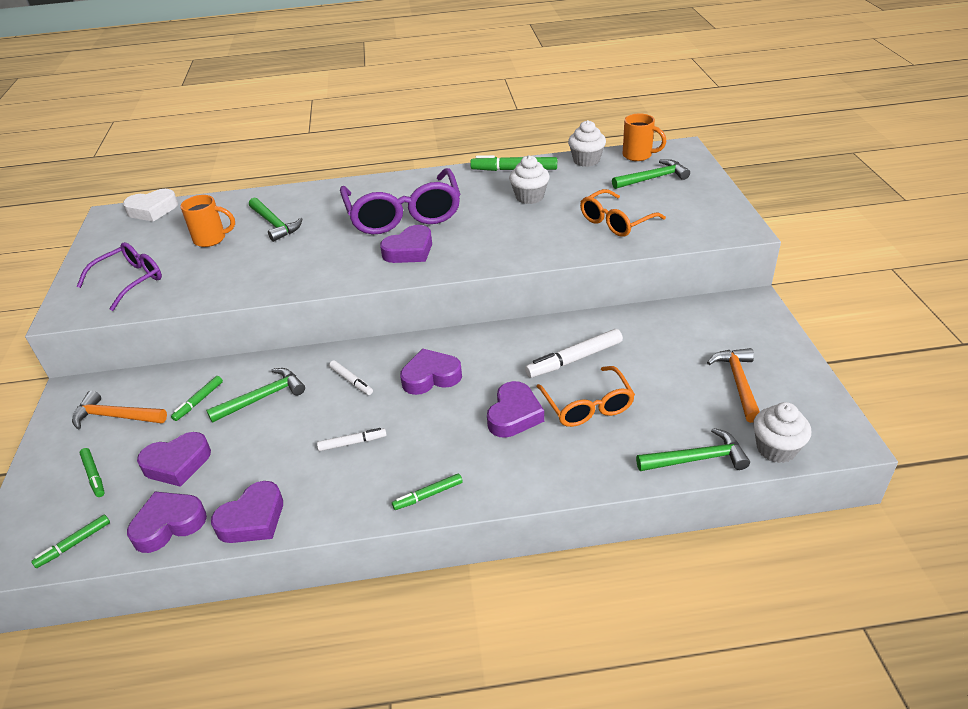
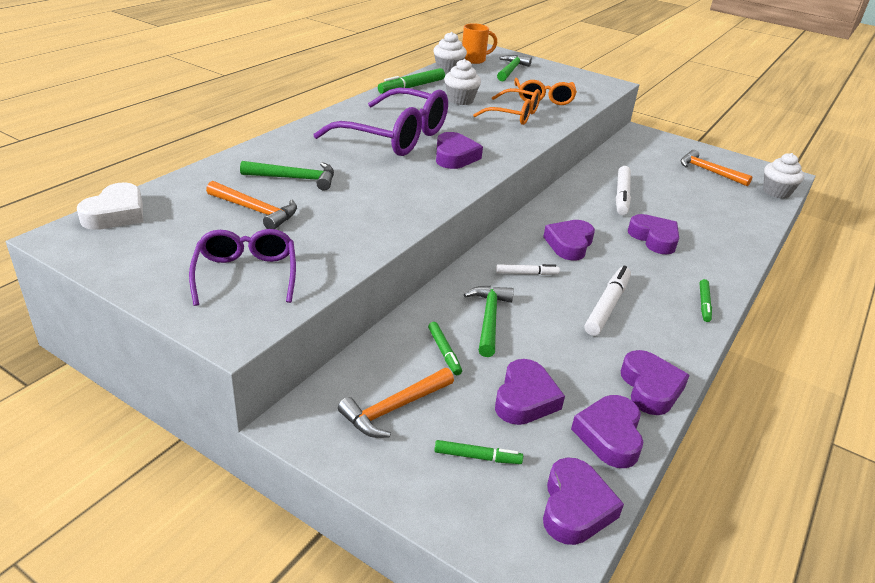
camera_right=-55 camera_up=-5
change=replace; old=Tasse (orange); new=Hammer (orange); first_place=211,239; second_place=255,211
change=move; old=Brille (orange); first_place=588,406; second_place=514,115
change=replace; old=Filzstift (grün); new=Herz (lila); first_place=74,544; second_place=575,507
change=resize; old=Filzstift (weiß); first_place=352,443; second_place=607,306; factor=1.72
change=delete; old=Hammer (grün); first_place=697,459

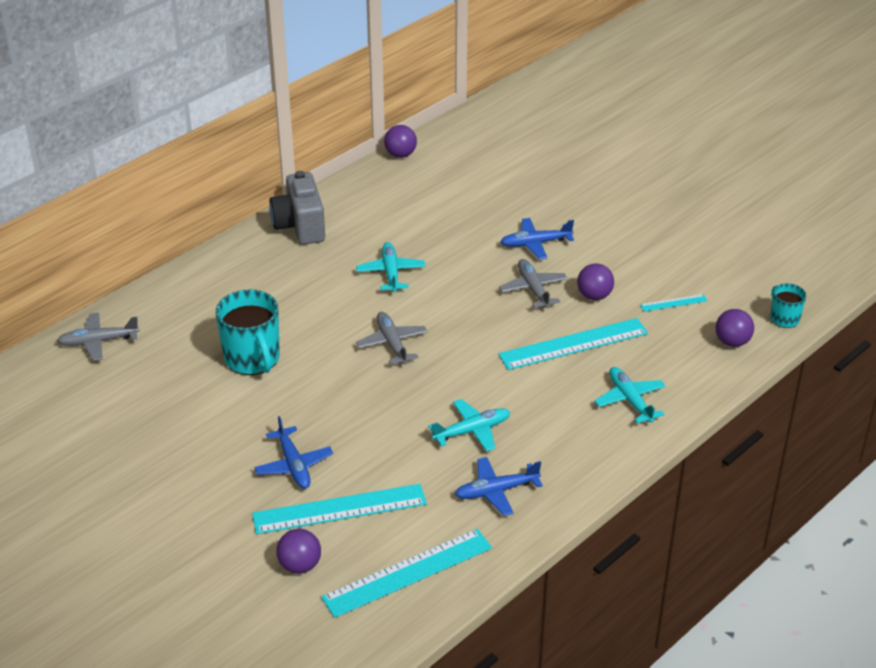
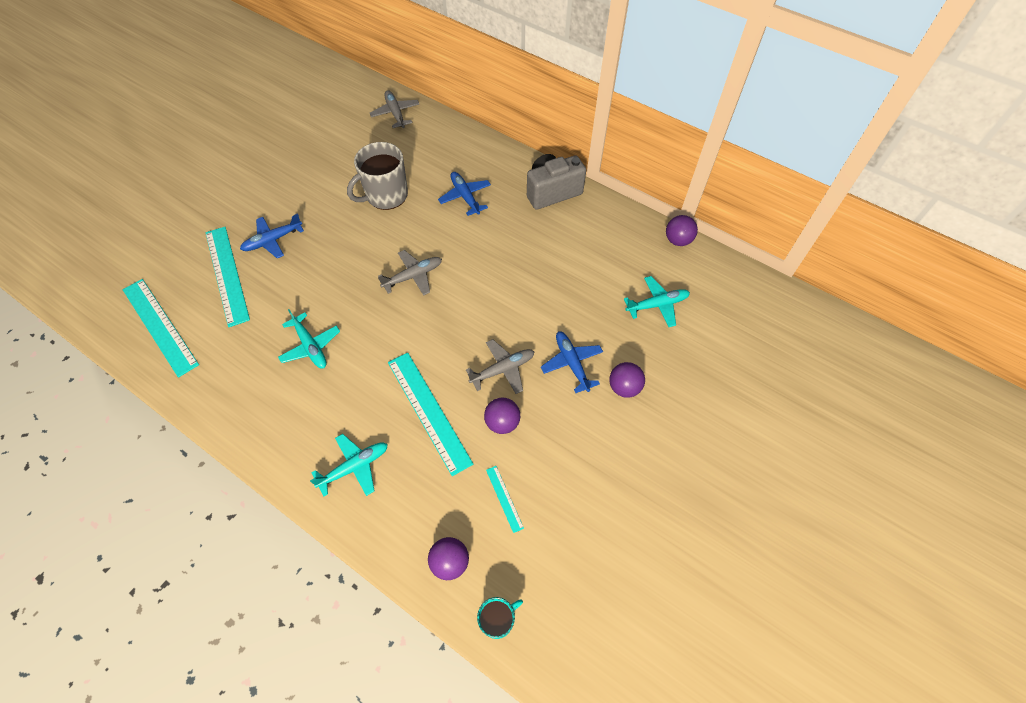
camera_right=80 camera_up=20
change=recolor; old=Tasse (türkis); new=Tasse (grau); first_place=252,359; second_place=386,195
change=move; old=Flugzeug (blau); first_place=496,491; second_place=465,197
change=move; old=Ball (lila); first_place=300,565; second_place=624,387
change=move; old=Flugzeug (türkis); first_place=391,273; second_place=657,305

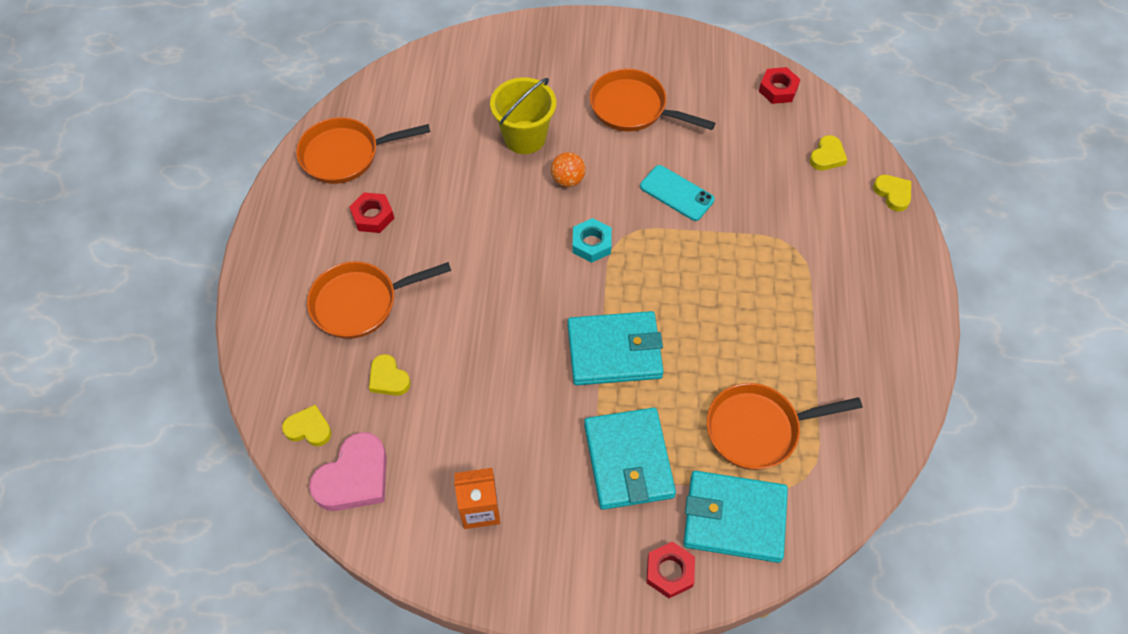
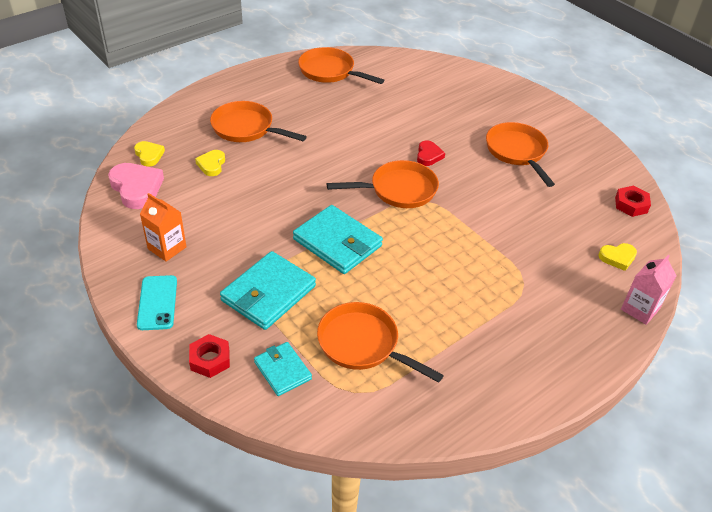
camera_right=45 camera_up=-15
change=rotate; old=Herz (rosa); first_place=354,477; second_place=136,188; degrees=-120
change=move; old=Handy (türkis); first_place=676,193; second_place=157,303
change=resize; old=Geldbörse (türkis); first_place=734,518; second_place=282,370; factor=0.59
change=replace; old=Sechskantmutter (türkis); new=Pfanne (orange); first_place=591,244; second_place=399,190
change=replace; old=Ball (orange); new=Herz (rot); first_place=568,180; second_place=428,156
change=replace; old=Herz (gelb); new=Getränkekarton (rosa); first_place=893,194; second_place=640,309
change=delete; old=Sechskantmutter (rot); first_place=373,216
change=delete; old=Eimer (gelb); first_place=525,137

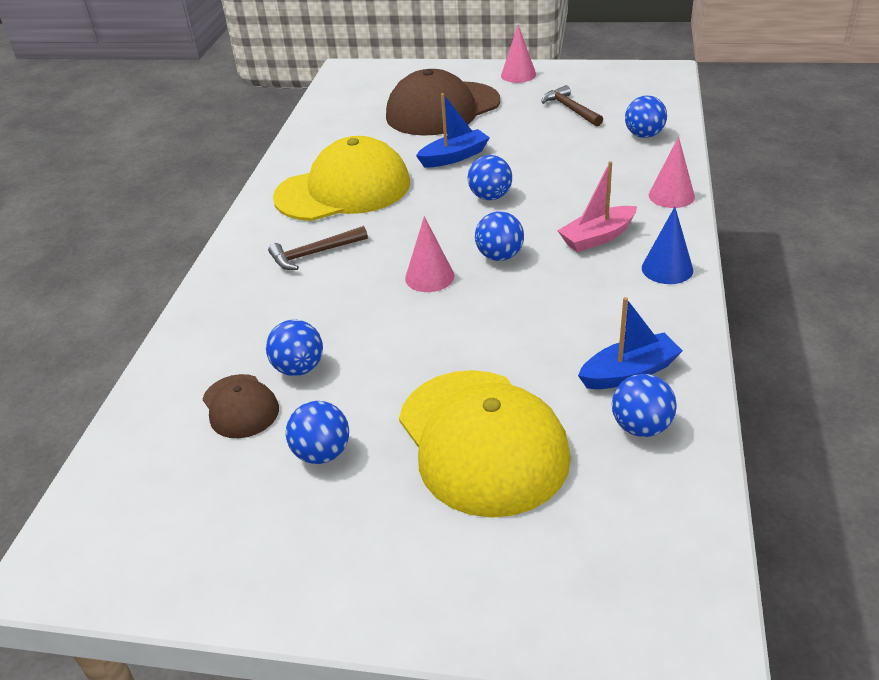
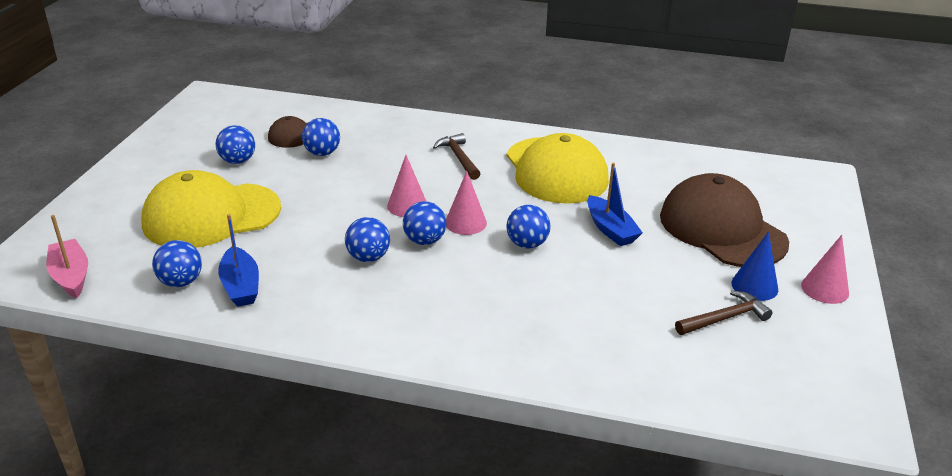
camera_right=90 camera_up=-5
change=move; old=Boot (rosa); first_place=597,237; second_place=71,276
change=move; old=Ball (blau); first_place=644,135; second_place=368,257
change=move; old=Kegel (rosa); first_place=671,196; second_place=465,223
change=move; old=Kegel (blau); first_place=667,269; second_place=754,286

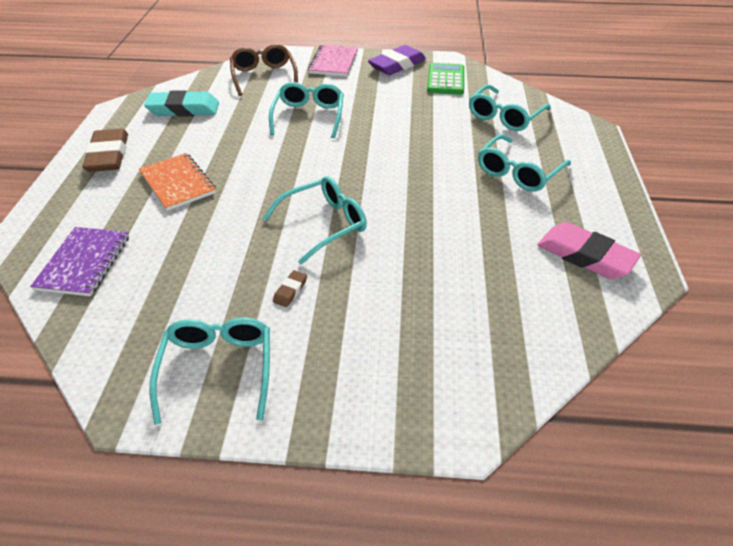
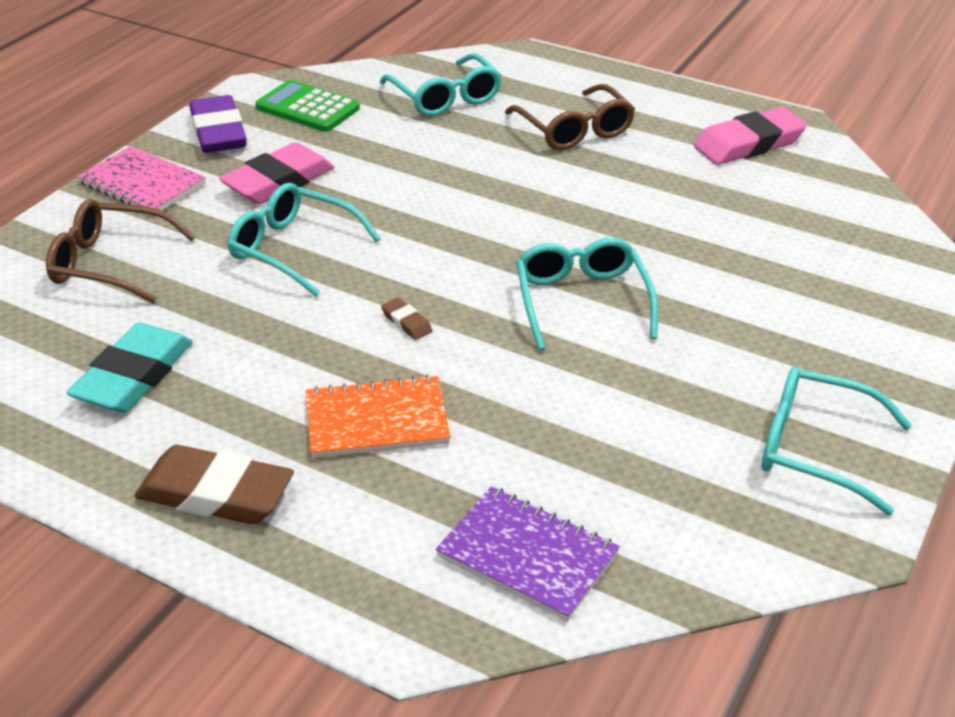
camera_right=-65 camera_up=-5
change=insert; new=Radiergummi (rosa); second_place=278,181
change=move; old=Radiergummi (braun); first_place=290,291; second_place=406,322
change=recolor; old=Brille (türkis); new=Brille (braun); first_place=518,173; second_place=575,131

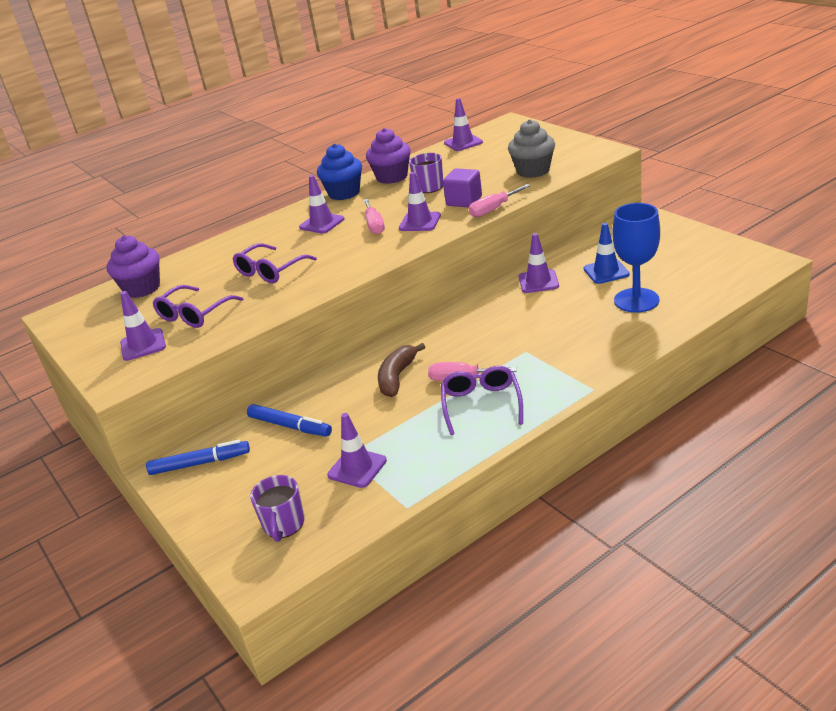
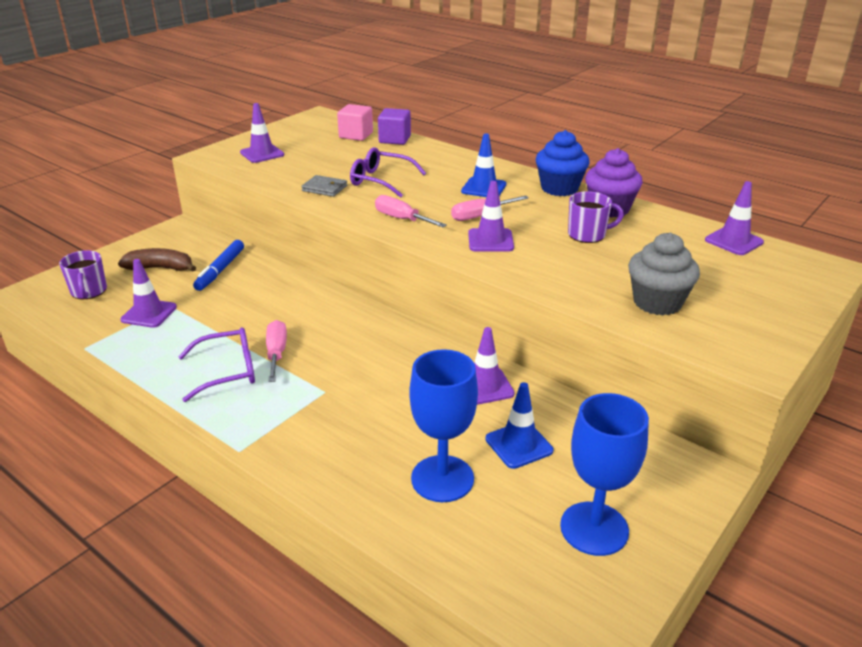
camera_right=70 camera_up=0
change=rotate; old=Tasse (lila); first_place=284,525; second_place=89,291; degrees=-90
change=move; old=Banane (braun); first_place=397,377; second_place=160,268
change=insert; new=Geldbörse (grau); second_place=324,188
change=replace; old=Muffin (lila); new=Kubus (rosa); first_place=142,288; second_place=356,135
change=move; old=Schraubenzieher (rosa); first_place=493,209; second_place=401,219
change=move; old=Kubus (lila); first_place=464,201; second_place=394,139
change=recolor; old=Leitkegel (lila); new=Leitkegel (blau); first_place=322,223; second_place=483,188
change=insert; new=Kelch (blau); second_place=594,528
change=delete; old=Filzstift (blau); first_place=200,463
change=delete; old=Brille (lila); first_place=194,314

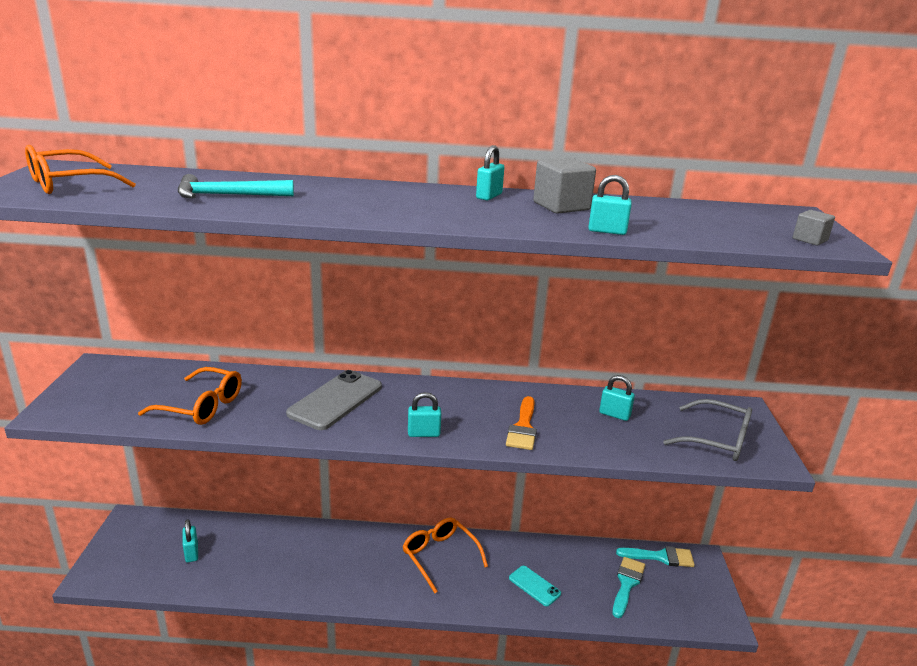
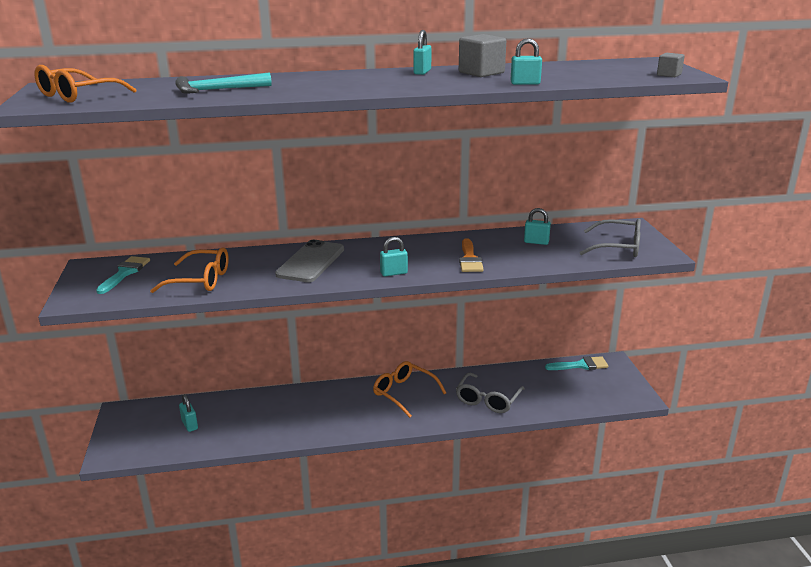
camera_right=-10 camera_up=0
change=move; old=Pinsel (türkis); first_place=627,583; second_place=125,273
change=replace; old=Handy (türkis); new=Brille (grau); first_place=534,586; second_place=488,400

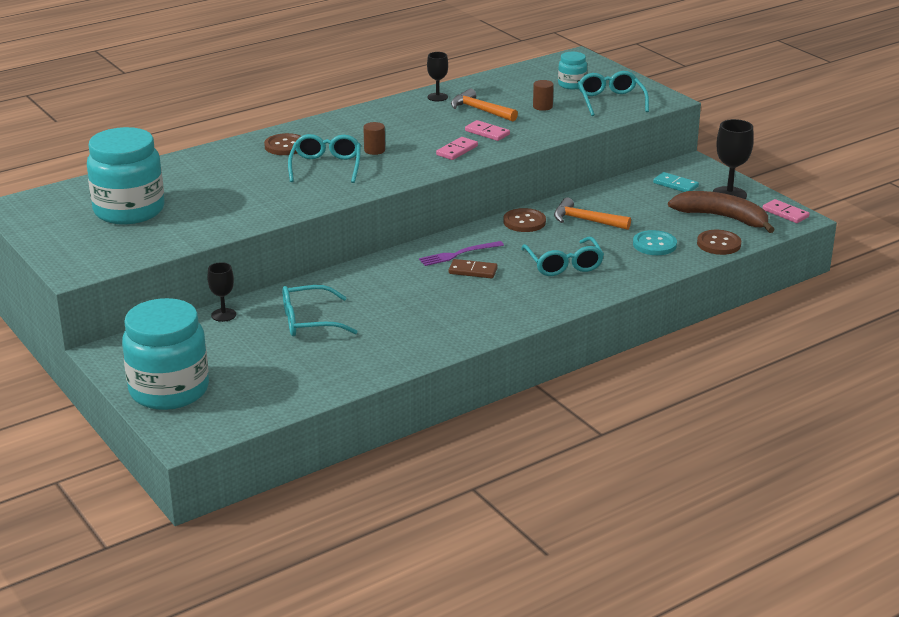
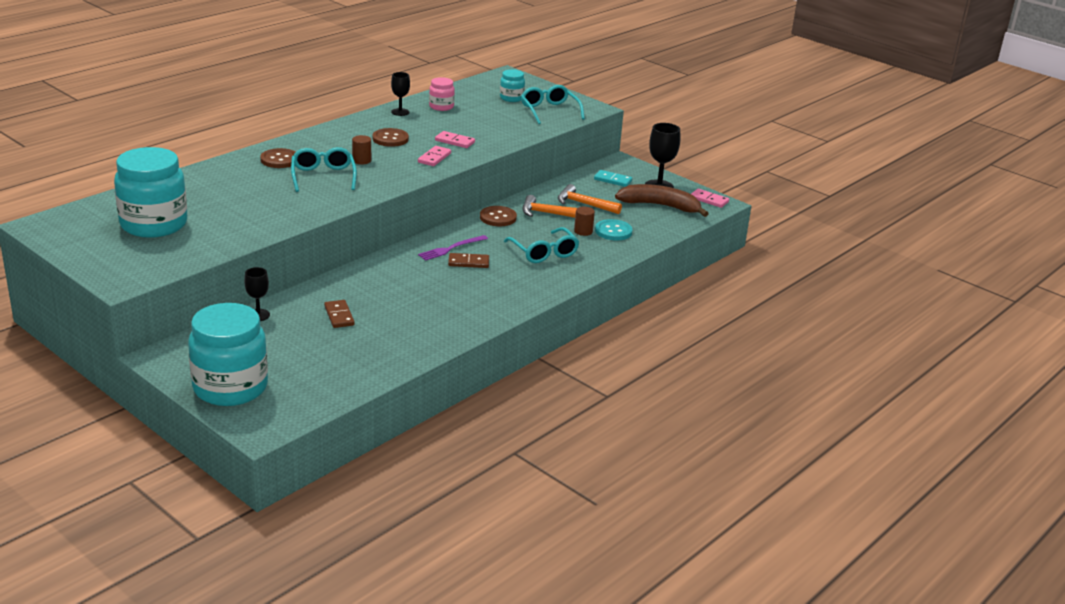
camera_right=-15 camera_up=0
change=replace; old=Brille (türkis); new=Dominostein (braun); first_place=309,321; second_place=339,316
change=move; old=Knopf (braun); first_place=718,244; second_place=390,139
change=insert; new=Einmachglas (rosa); second_place=441,107
change=move; old=Hammer (orange); first_place=480,110; second_place=584,204
change=move; old=Vollzylinder (braun); first_place=542,106; second_place=583,231

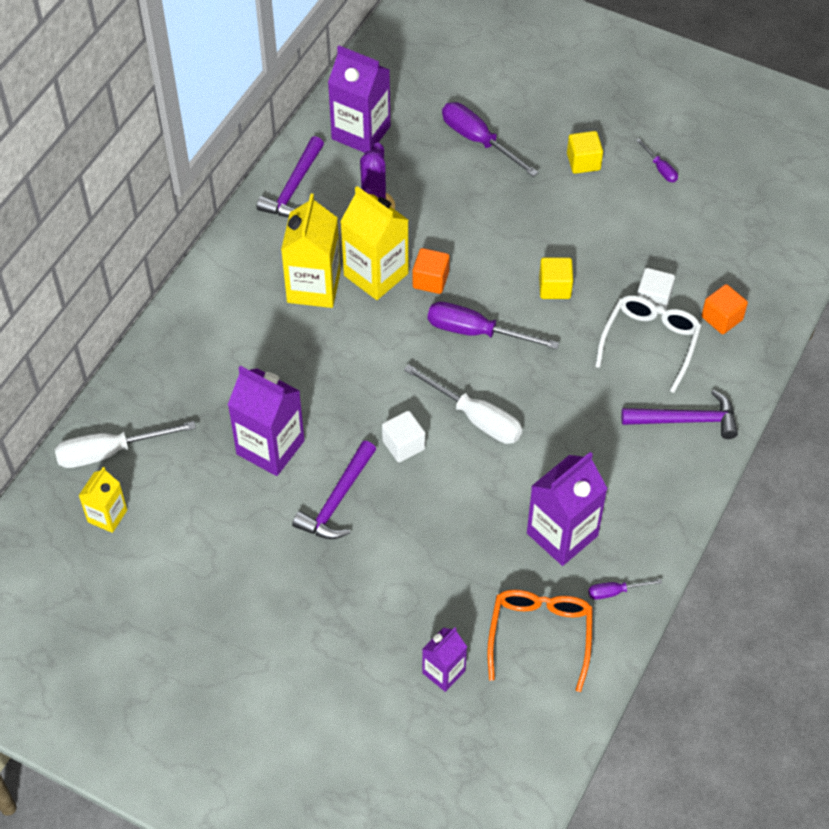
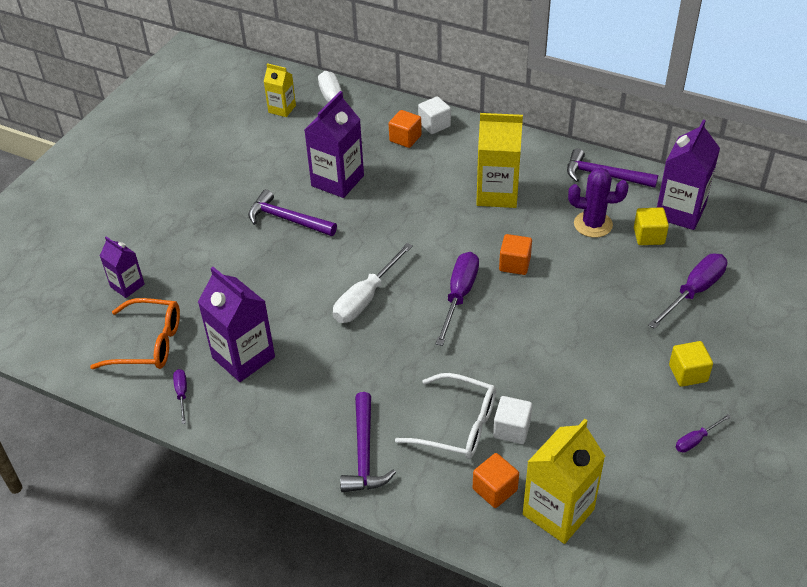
camera_right=90 camera_up=-10
change=insert; new=Kubus (orange); second_place=405,138
change=move; old=Kubus (weiß); first_place=403,445; second_place=434,125
change=move; old=Getränkekarton (gelb); first_place=376,274; second_place=558,512
change=move; old=Kubus (gelb); first_place=554,287; second_place=648,236

